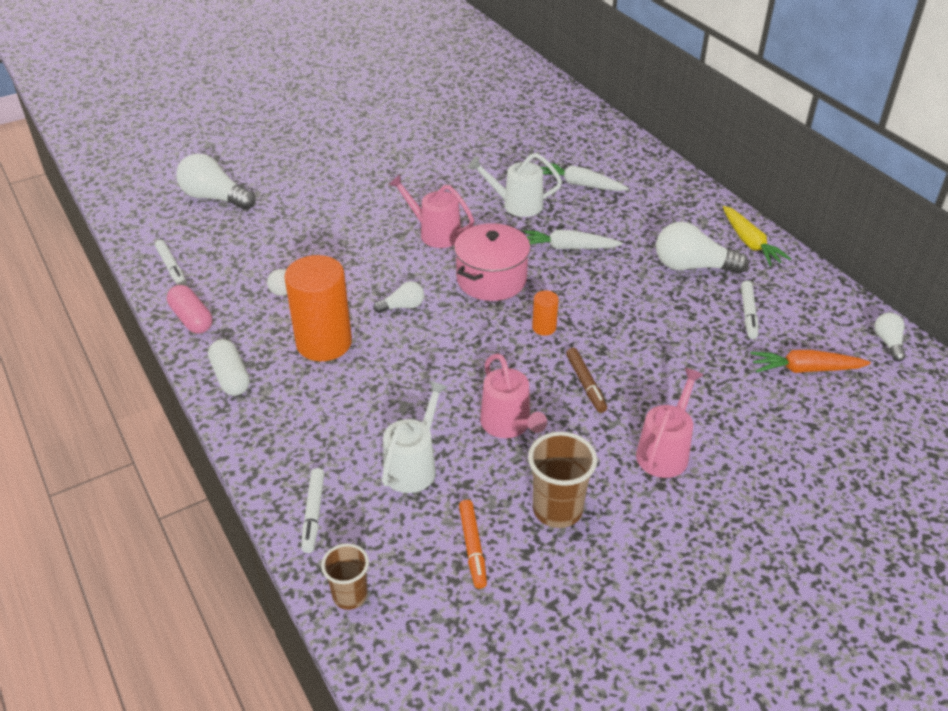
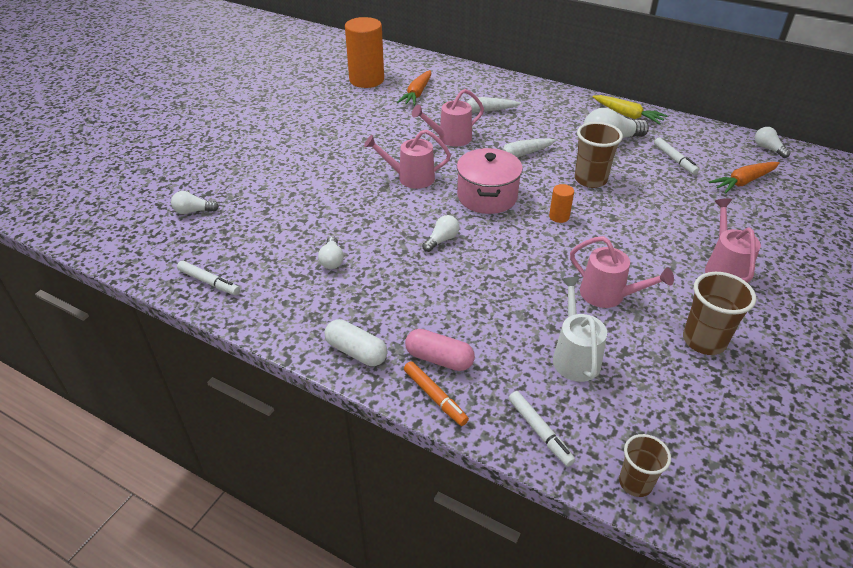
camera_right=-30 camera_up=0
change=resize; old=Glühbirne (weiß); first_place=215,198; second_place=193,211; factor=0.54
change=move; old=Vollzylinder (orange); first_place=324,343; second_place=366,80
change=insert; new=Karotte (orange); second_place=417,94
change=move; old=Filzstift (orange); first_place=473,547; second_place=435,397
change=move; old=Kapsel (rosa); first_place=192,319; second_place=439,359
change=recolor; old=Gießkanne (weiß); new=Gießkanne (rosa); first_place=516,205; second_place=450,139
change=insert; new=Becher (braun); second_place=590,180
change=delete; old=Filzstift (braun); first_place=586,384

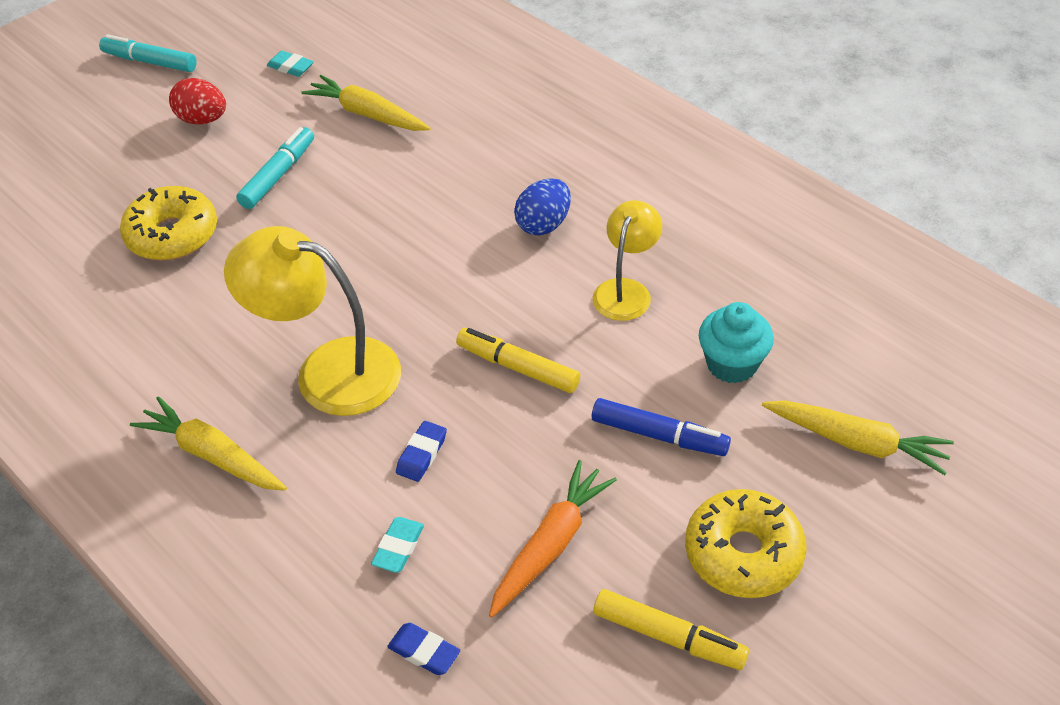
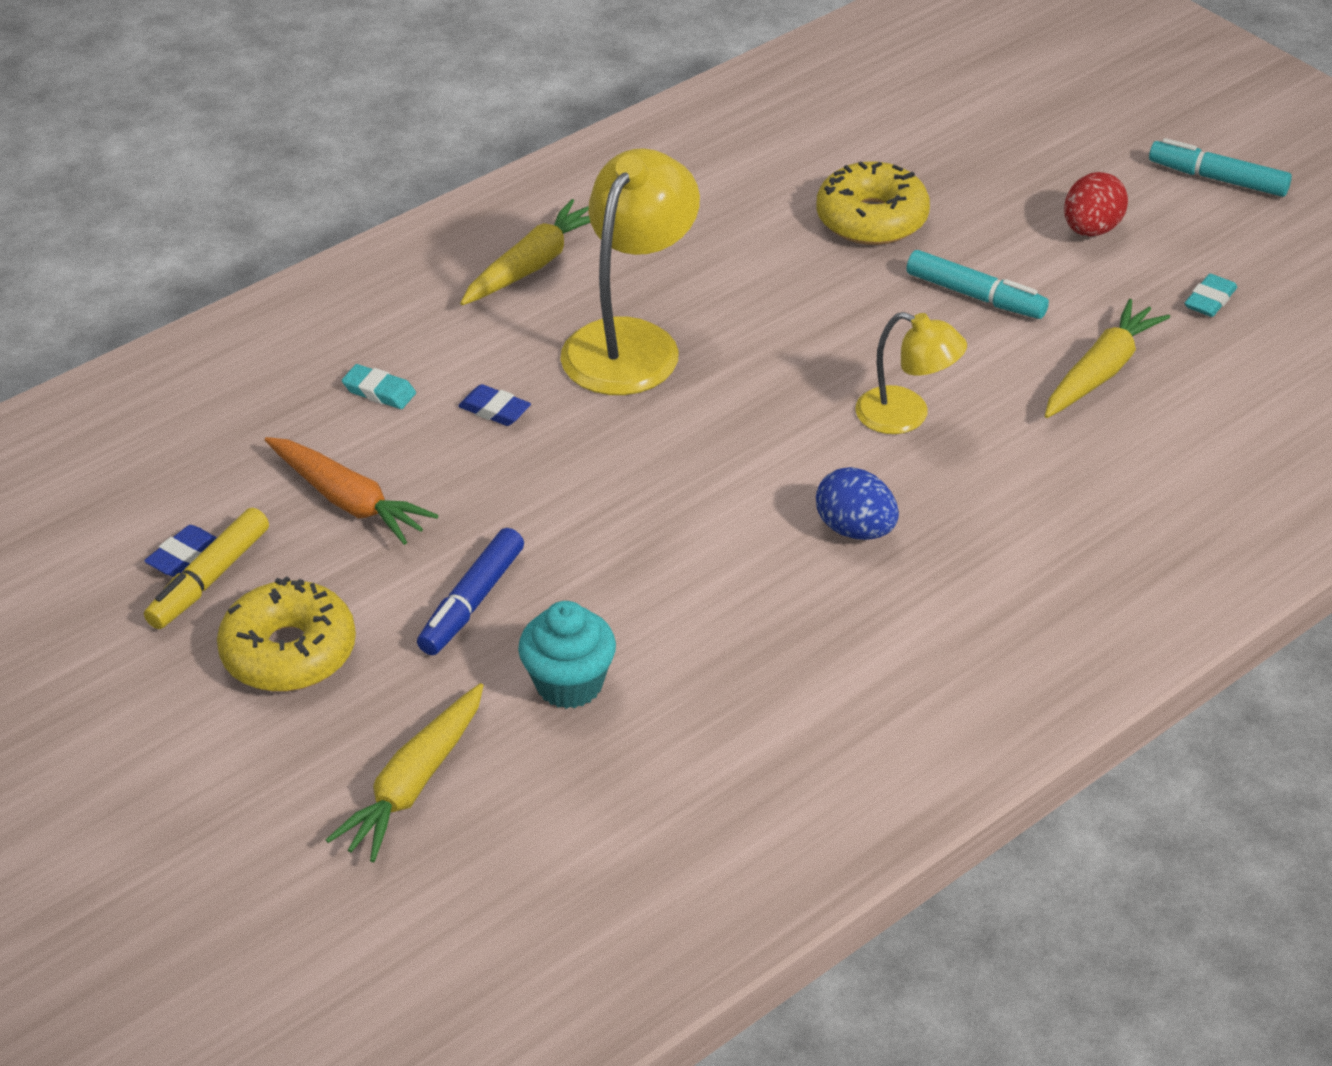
camera_right=95 camera_up=-5
change=move; old=Radiergummi (blau); first_place=424,652; second_place=183,555
change=move; old=Lampe (gelb); first_place=625,290; second_place=906,416
change=rotate; old=Filzstift (türkis); first_place=150,62; second_place=1217,179; degrees=-90
change=delete; old=Filzstift (gelb); first_place=517,367

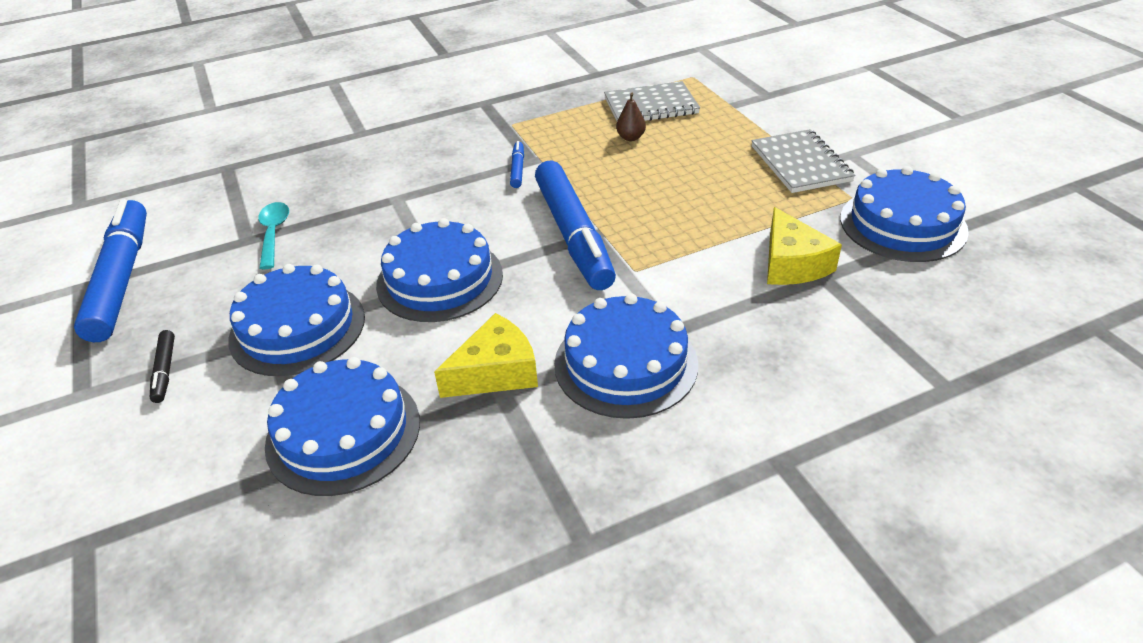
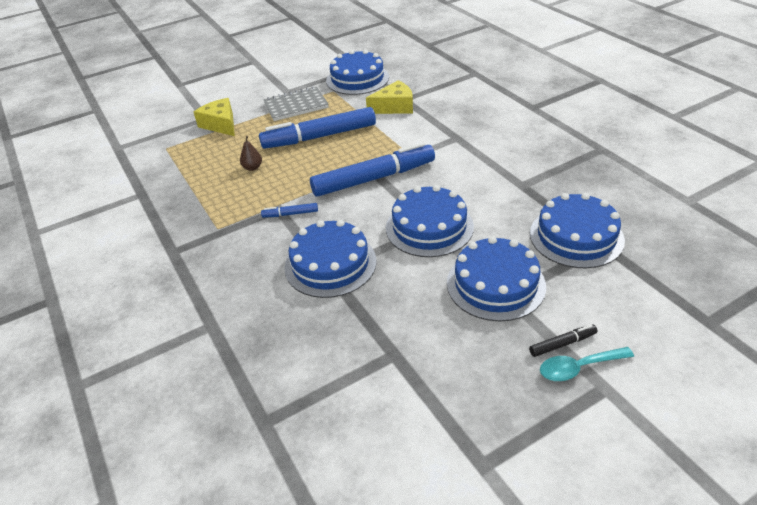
camera_right=-95 camera_up=0
change=move; old=Käse (gelb); first_place=496,372; second_place=221,124
change=move; old=Filzstift (blau); first_place=122,279; second_place=319,137
change=move; old=Kuchen (blau); first_place=626,363; second_place=330,264
change=move; old=Löffel (türkis); first_place=273,233; second_place=578,368
change=delete; old=Notizbuch (grau); first_place=651,106

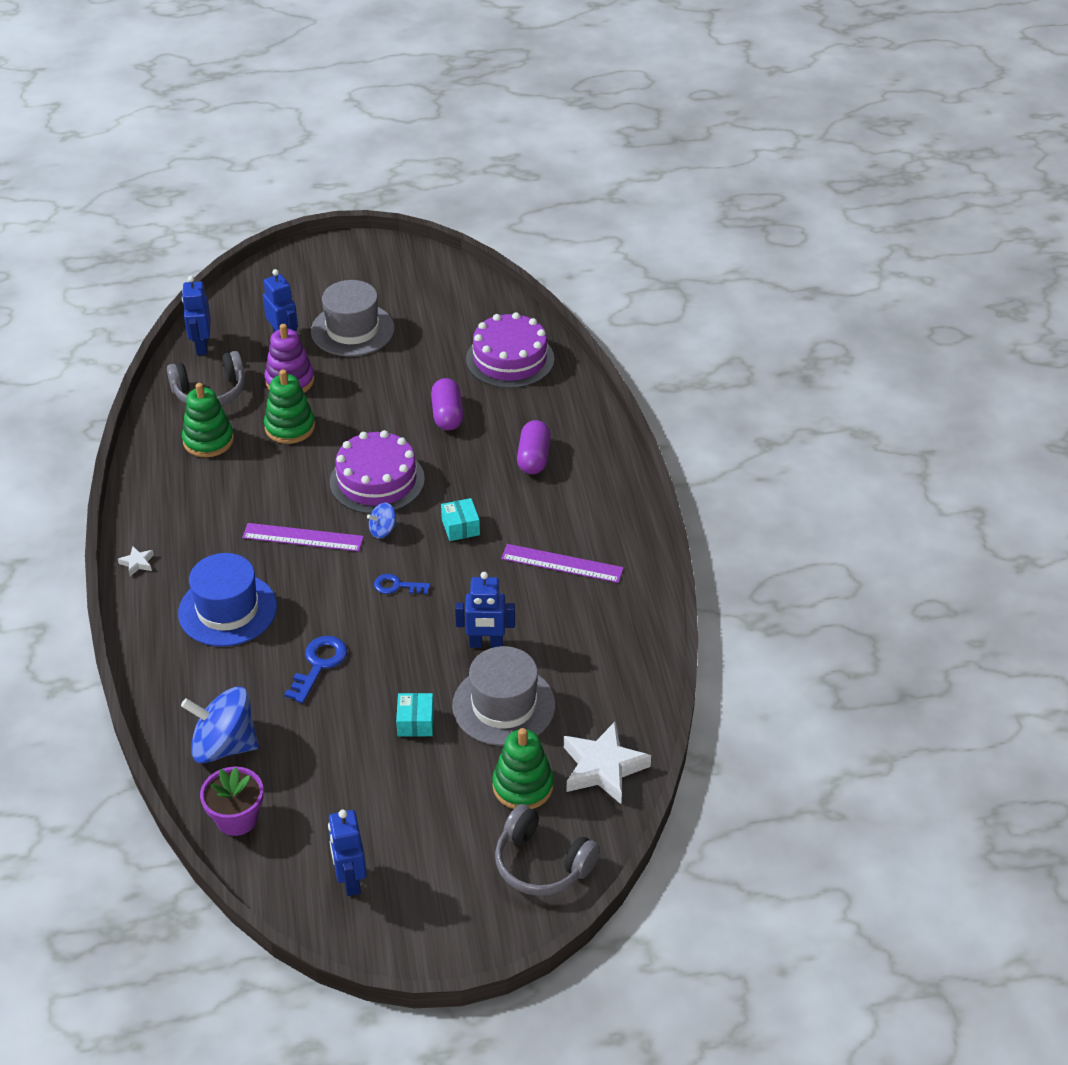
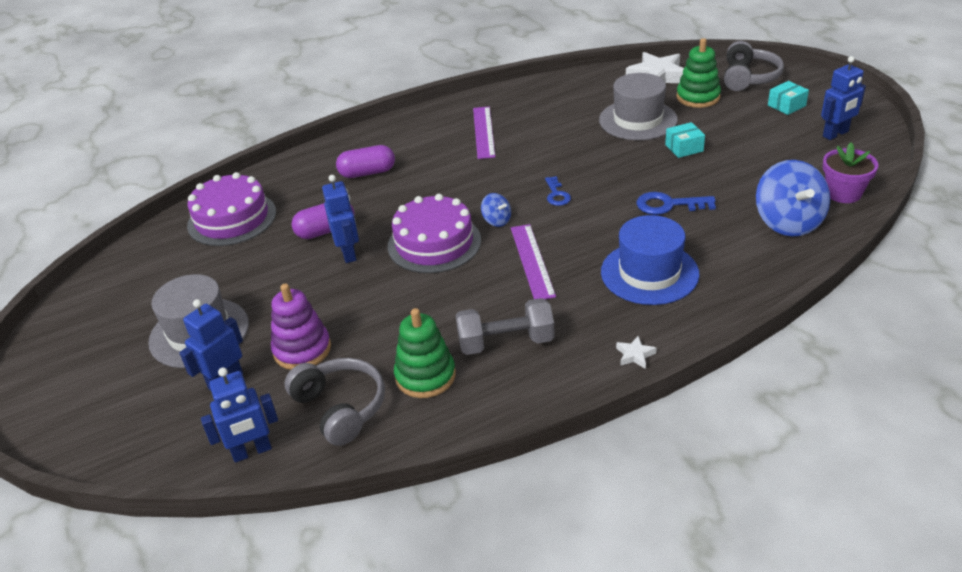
camera_right=-105 camera_up=-5
change=move; old=Roboter (blau); first_place=486,644; second_place=348,253
change=insert; new=Hantel (grau); second_place=506,342
change=move; old=Schachtel (türkis); first_place=460,527; second_place=786,105
change=delete; old=Stapelspielzeug (grün); first_place=290,427

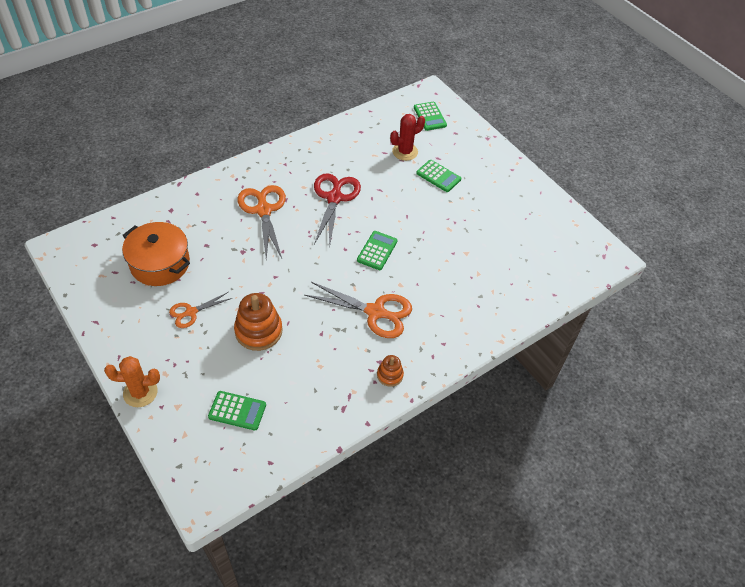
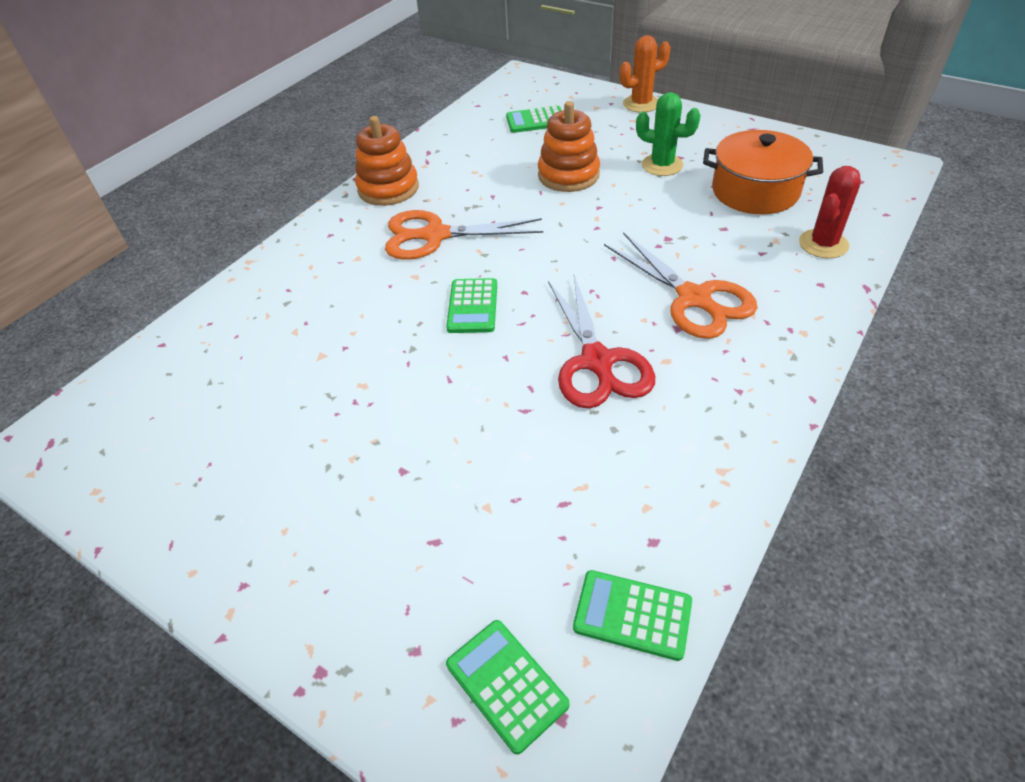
camera_right=165 camera_up=-5
change=resize; old=Stapelspielzeug (orange); first_place=390,375; second_place=388,188; factor=1.84
change=move; old=Taschenrechner (grün); first_place=438,176; second_place=632,615
change=replace; old=Schere (orange); new=Kaktus (grün); first_place=191,312; second_place=662,165
change=move; old=Kaktus (rot); first_place=405,152; second_place=823,244

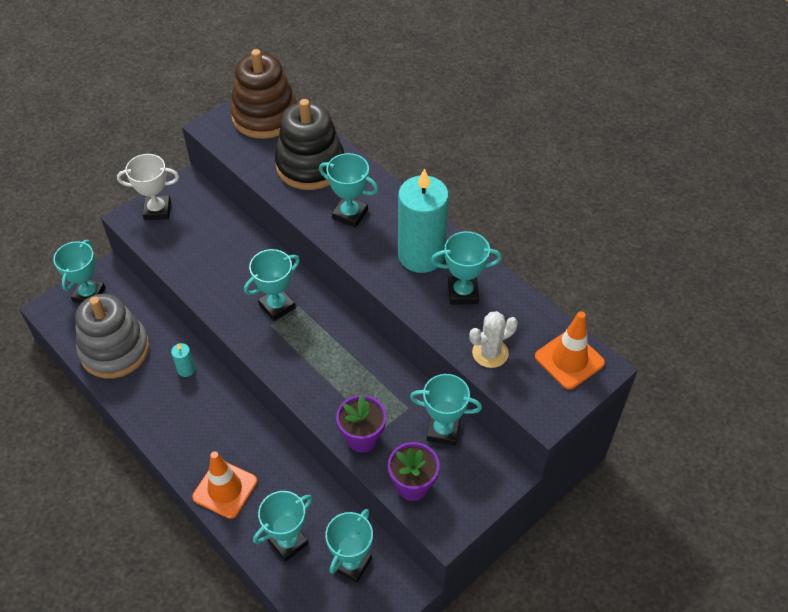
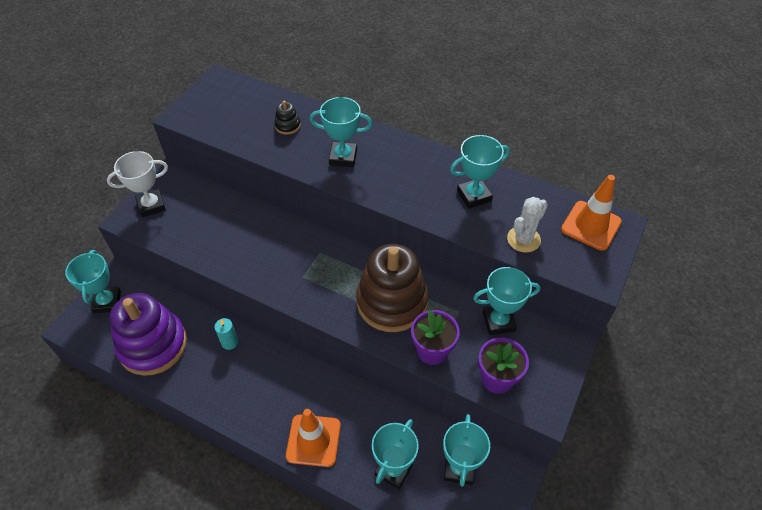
camera_right=-20 camera_up=0
change=recolor; old=Stapelspielzeug (grau); new=Stapelspielzeug (lila); first_place=115,350; second_place=153,345
change=resize; old=Stapelspielzeug (schwarz); first_place=310,165; second_place=287,126; factor=0.4
change=move; old=Stapelspielzeug (braun); first_place=265,116; second_place=392,302
change=delete; old=Pokal (türkis); first_place=277,306
change=delete; old=Kerze (türkis); first_place=421,255

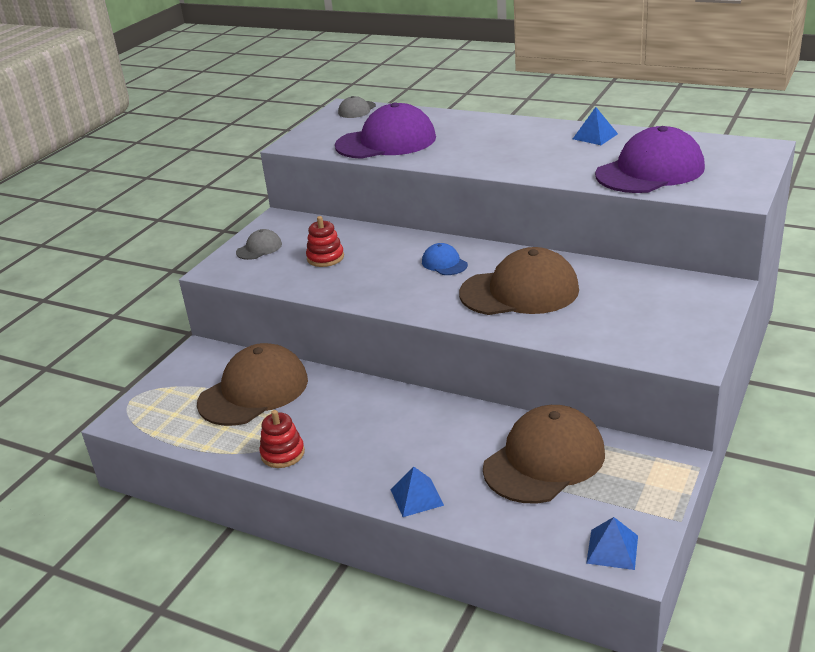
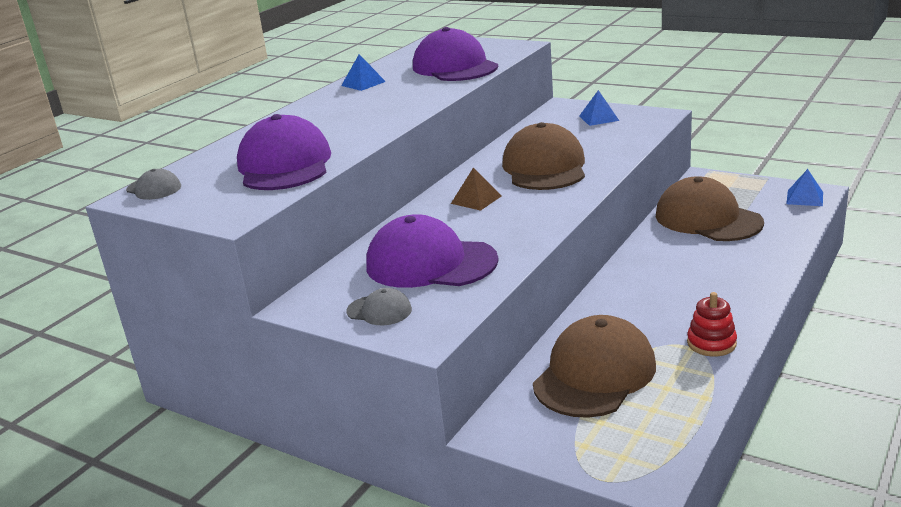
camera_right=-85 camera_up=-5
change=rotate; old=Kappe (grau); first_place=259,248; second_place=379,310; degrees=150
change=replace; old=Stapelspielzeug (rot); new=Kappe (lila); first_place=325,258; second_place=430,263
change=replace; old=Kappe (blau); new=Pyramide (braun); first_place=444,263; second_place=476,199
change=rotate; old=Kappe (braun); first_place=254,391; second_place=594,374; degrees=75
change=move; old=Pyramide (blau); first_place=416,497; second_place=599,118

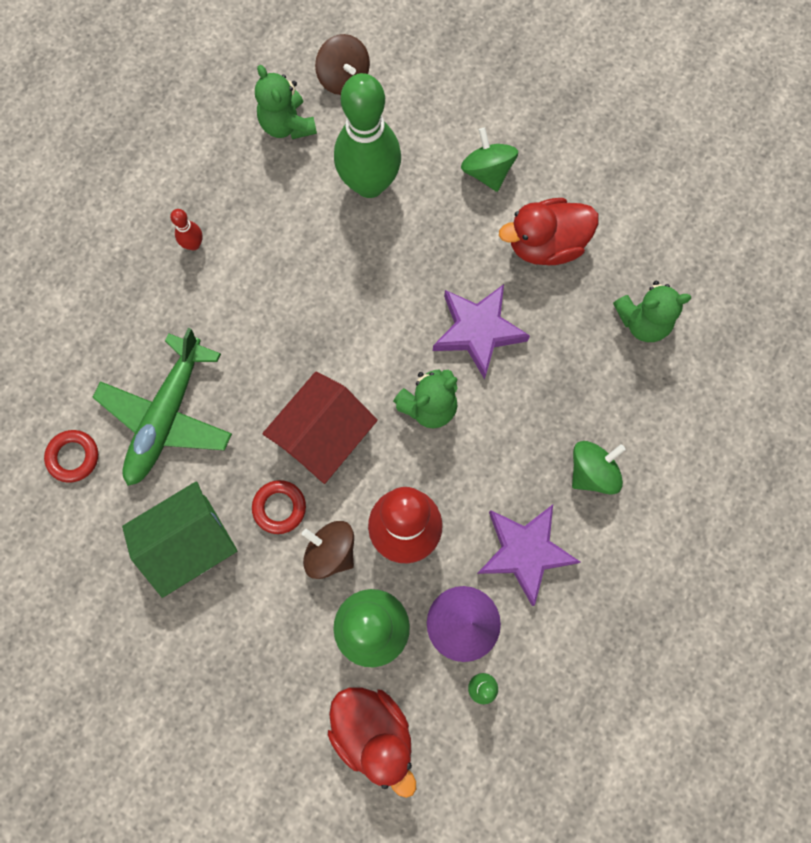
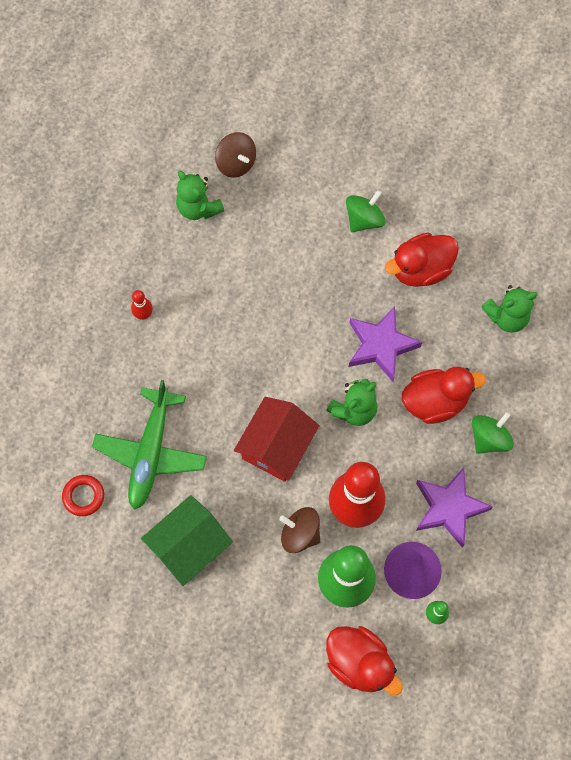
camera_right=-10 camera_up=-5
change=rotate; old=Kreisel (grün); first_place=487,171; second_place=364,219; degrees=75
change=insert; new=Ente (rot); second_place=435,401
change=delete; old=Ring (rot); first_place=279,507
change=delete; old=Bowlingkegel (grün); first_place=369,183

